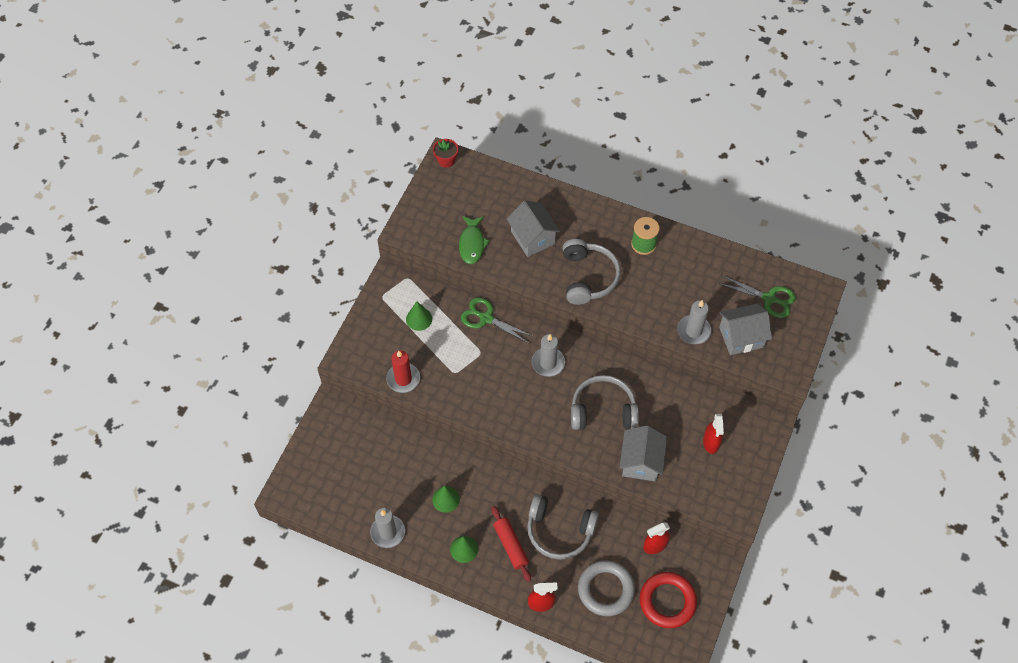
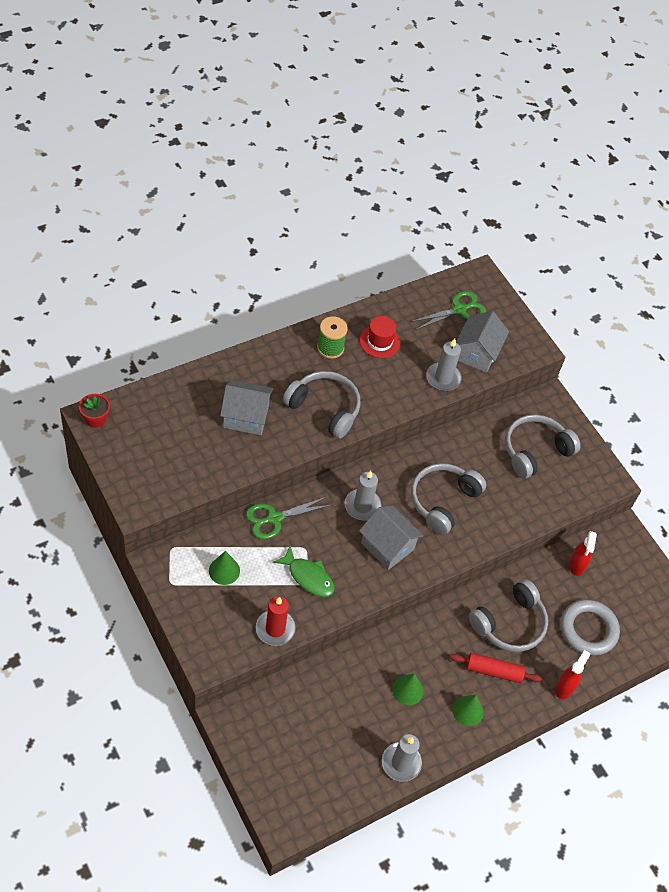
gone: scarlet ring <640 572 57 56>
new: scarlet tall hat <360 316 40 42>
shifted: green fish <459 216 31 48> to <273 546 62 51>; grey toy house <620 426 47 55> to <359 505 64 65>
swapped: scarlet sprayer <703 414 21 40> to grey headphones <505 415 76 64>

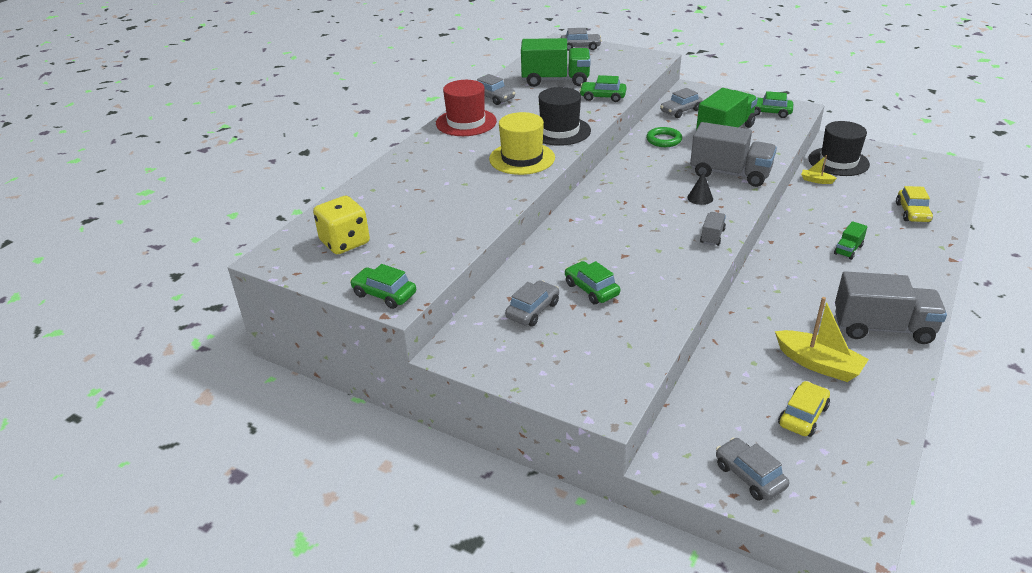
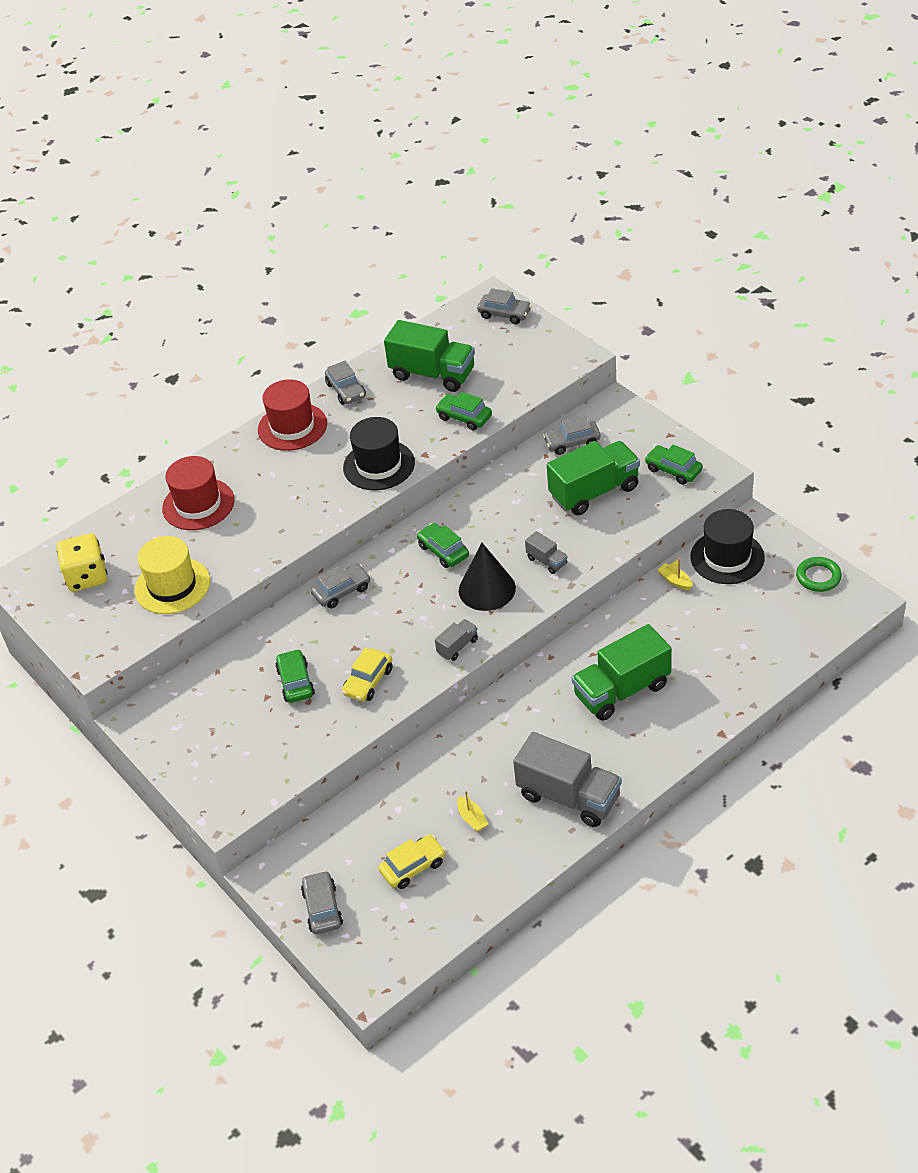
new: scarlet tall hat <162 456 73 74>
shifted: green car <350 264 66 45> to <417 523 52 45>; bright yellow tall hat <489 112 66 63> to <135 536 75 78>; grey car <505 280 54 46> to <311 564 60 44>; green ring <646 127 36 20> to <796 557 46 35>; bright yellow car <896 186 37 36> to <342 648 51 54>
scaled: black cone shape <687 172 26 33> = <459 543 57 68> x1.98; grey lorry <690 122 87 65> = <525 531 42 43> x0.46; bright yellow boat <775 297 94 85> = <457 791 31 41> x0.50; green lorry <834 221 33 39> = <572 624 99 97> x2.16

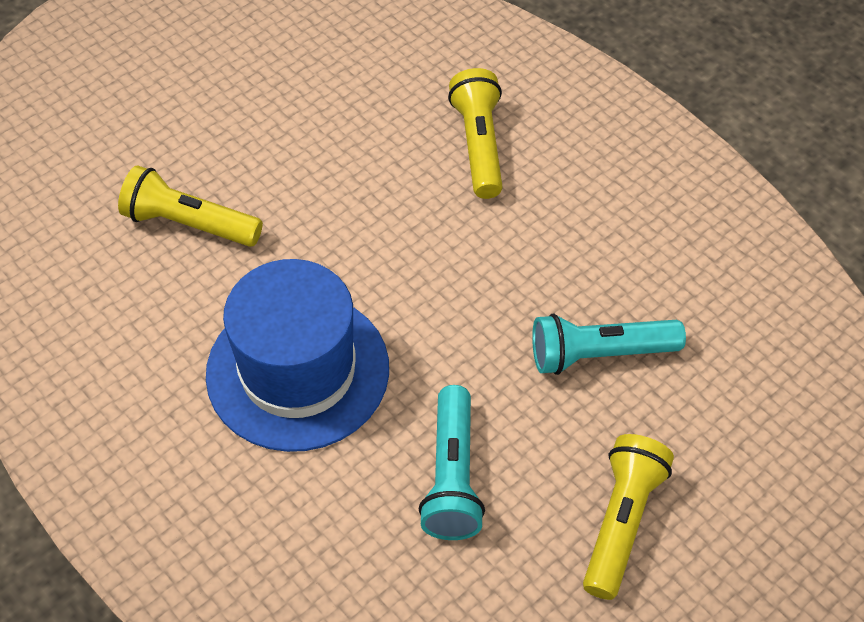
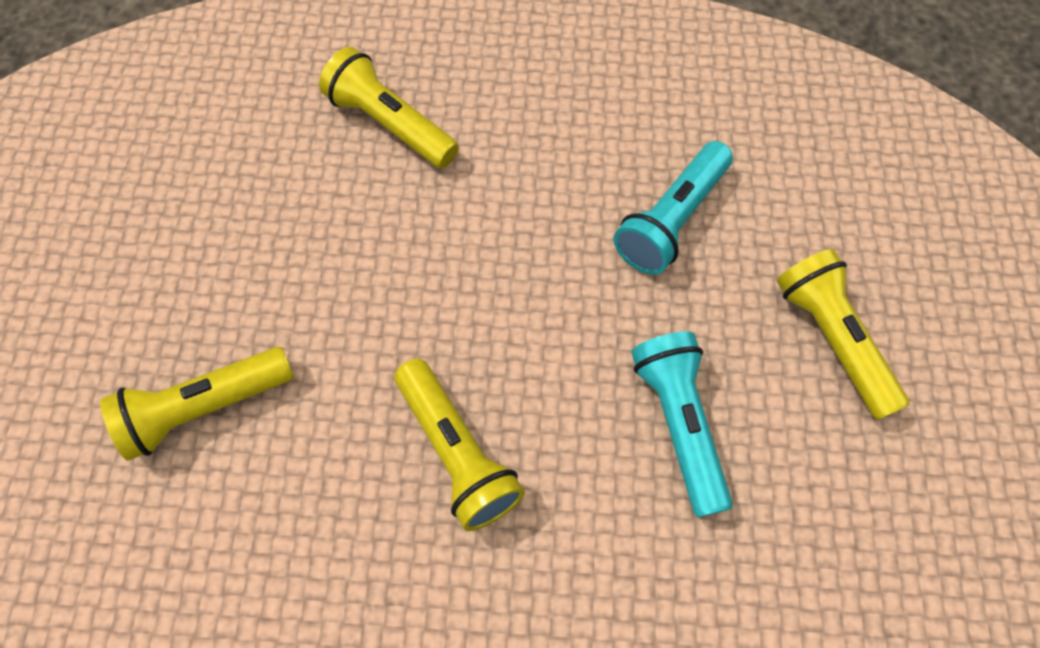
swapped: royal blue tall hat <206 259 183 193> to bright yellow pocket torch <394 358 131 173>
rotated: teal pocket torch <419 385 66 155> = <631 331 102 186> 150 degrees counterclockwise

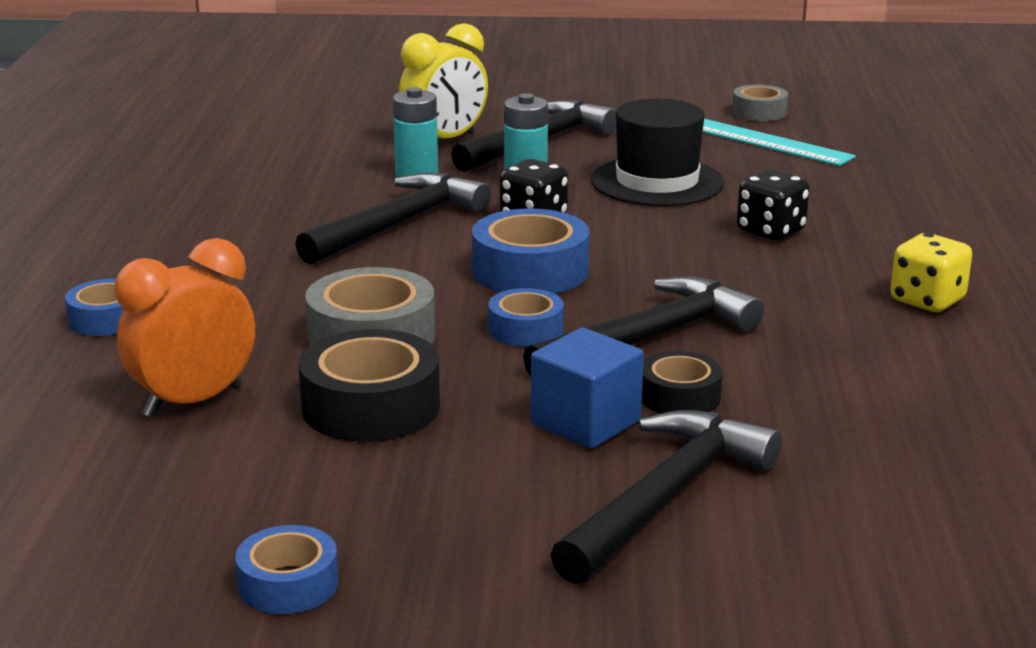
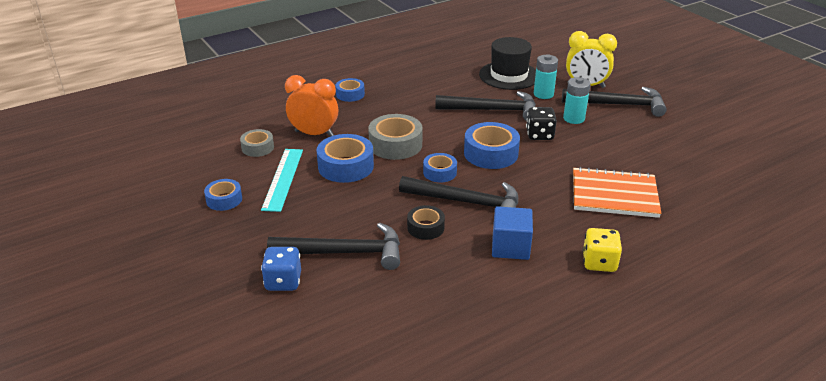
new: royal blue dice <261 247 40 44>
shifted: royal blue cube <531 328 113 121> to <492 206 41 54>; black tall hat <591 99 133 107> to <479 37 57 53>; teal straightedge <703 119 153 47> to <261 149 42 63>; grey sticky tape <732 84 56 37> to <240 129 34 28>
swapped: black dice <737 170 73 70> to orange-coloured notebook <573 167 88 51>
repainted: black sticky tape <298 329 142 113> to royal blue sticky tape <317 134 57 49>

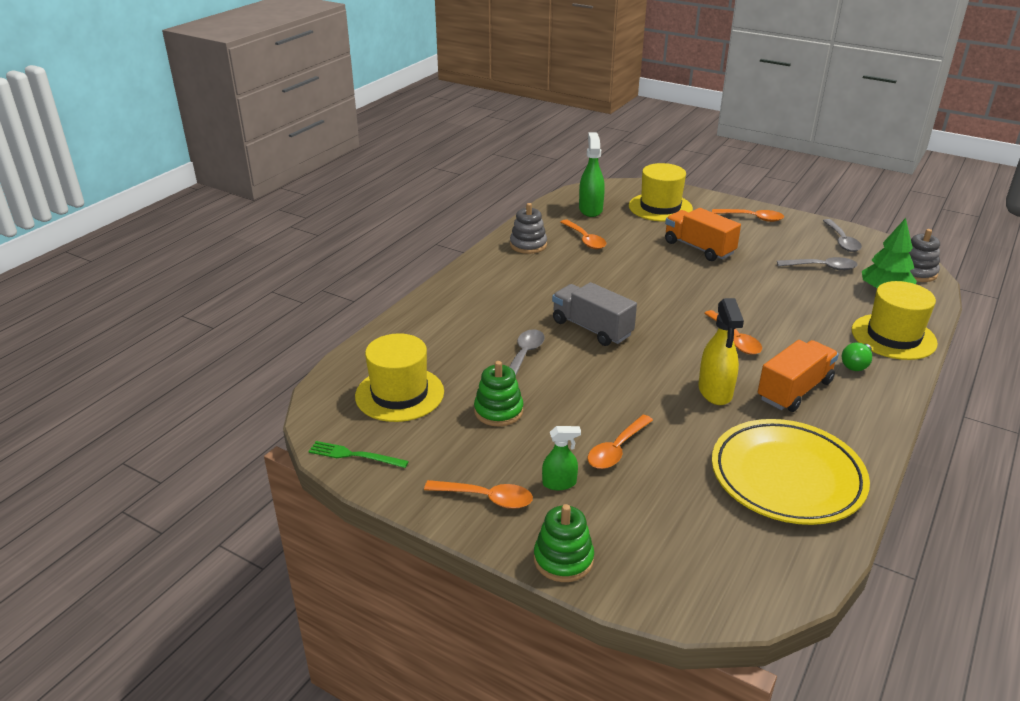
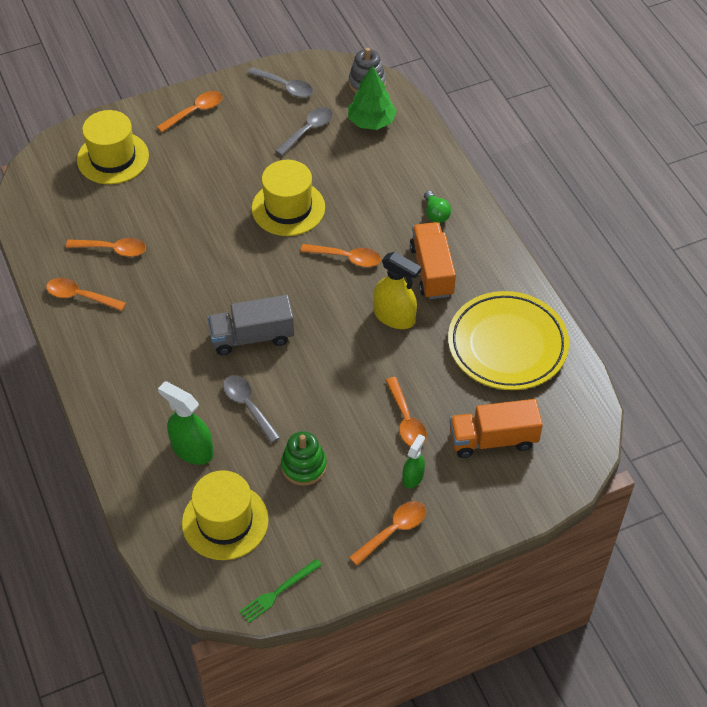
gone: green stacking rings <534 504 60 78>
shifted: green sprayer <579 132 26 85> to <158 381 56 84>; orange-coloured lorry <665 208 76 53> to <449 399 94 59>; bright yellow tall hat <852 281 86 79> to <252 160 73 76>
swapped: grey stacking rings <510 203 37 51> to orange-coloured tablespoon <46 278 80 33>

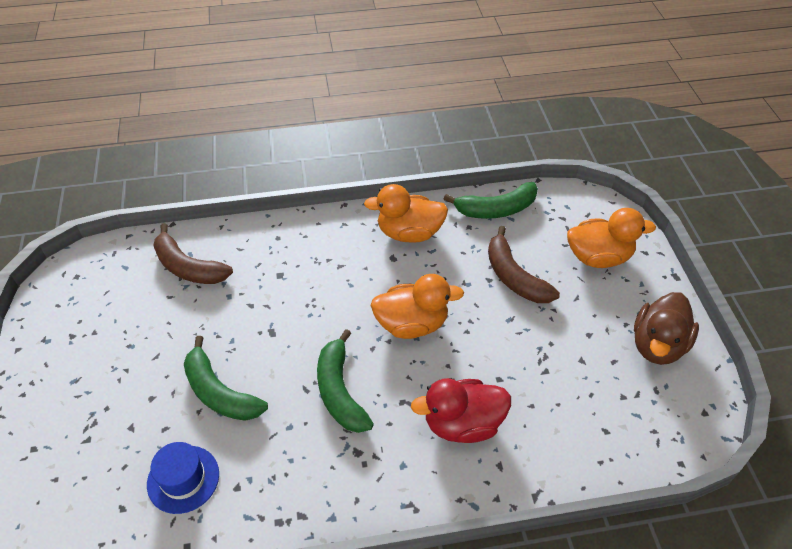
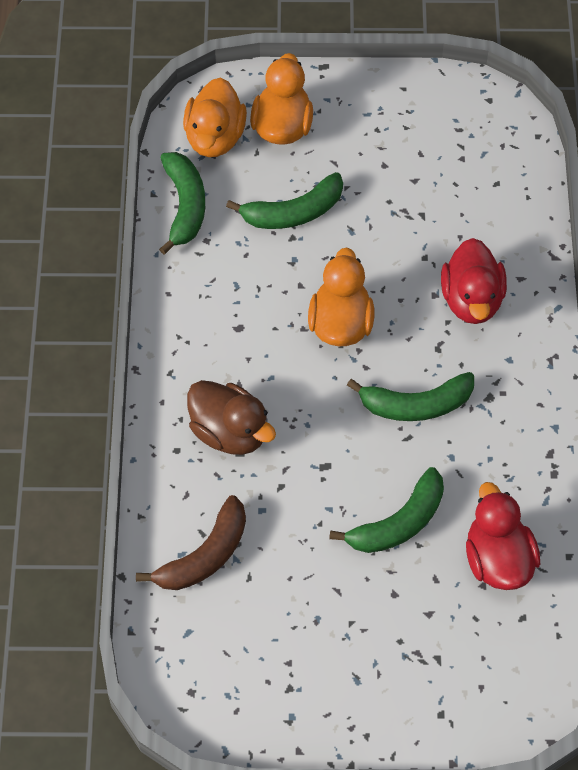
shifted: orange-coloured rubber duck <364 184 84 59> to <183 78 64 79>; russet rubber duck <634 292 65 73> to <187 380 89 75>
swapped: royal blue tall hat <147 442 72 72> to scarlet rubber duck <466 482 74 108>
repainted: russet banana <488 226 72 77> to green banana <226 172 117 57>

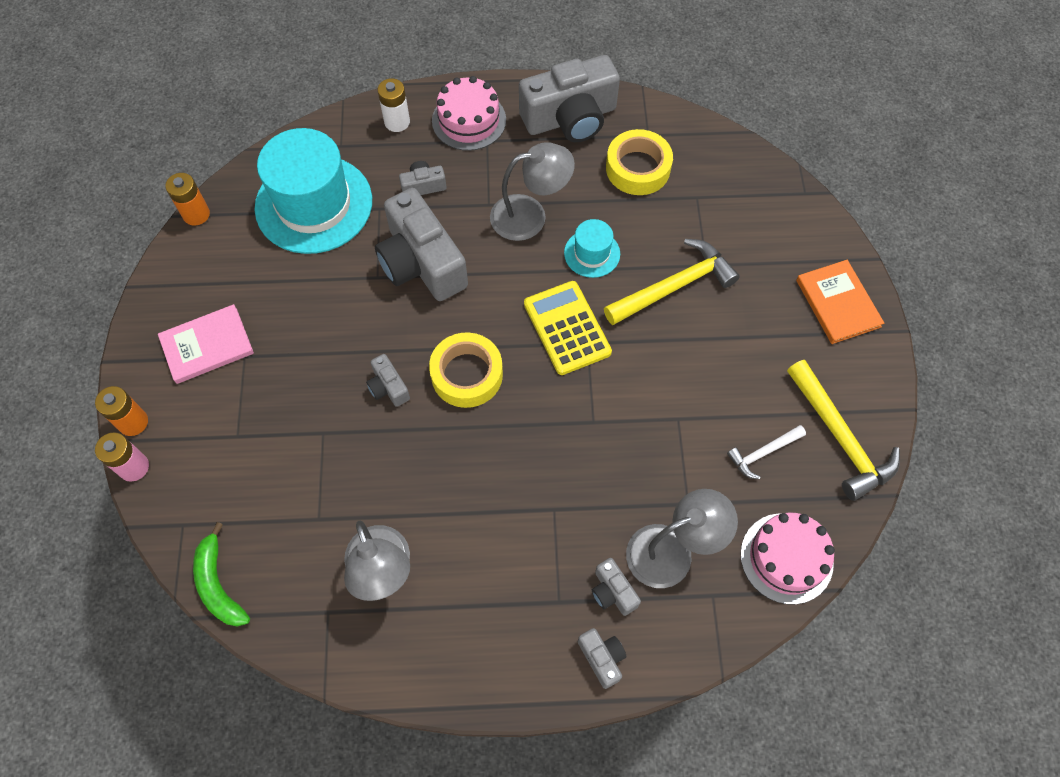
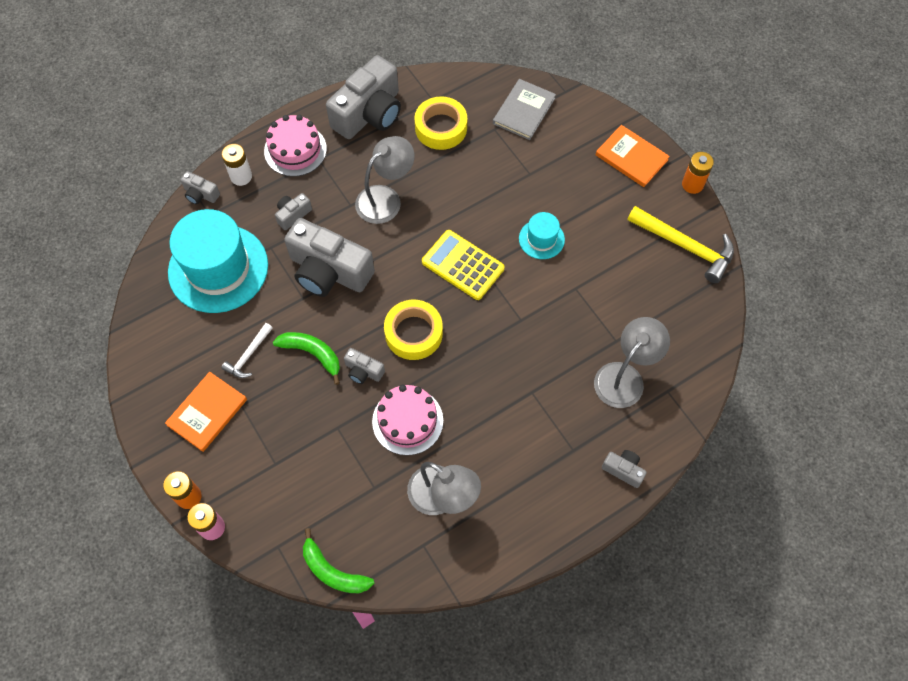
gone: bright yellow hammer <604 239 136 86>
new: green banana <273 332 67 53>; grey book <493 79 63 61>
shifted: orange-coloured AA battery <165 173 45 53> to <682 152 32 42>; teal tall hat <564 219 56 59> to <519 212 46 47>; grey photo camera <592 558 49 58> to <180 171 40 34>; pure white hammer <727 425 79 54> to <221 323 52 55>; rose-pink cake <741 513 94 92> to <372 385 71 70>
repainted: rose-pink book <158 304 96 80> to orange-coloured book <165 372 82 80>

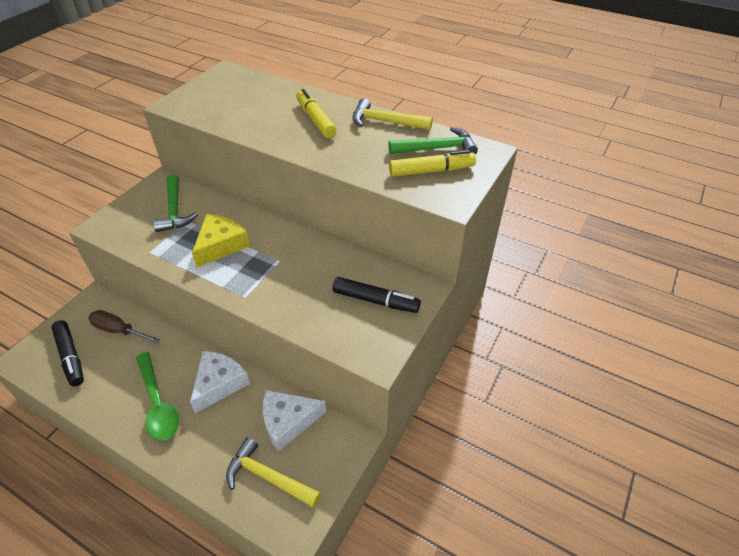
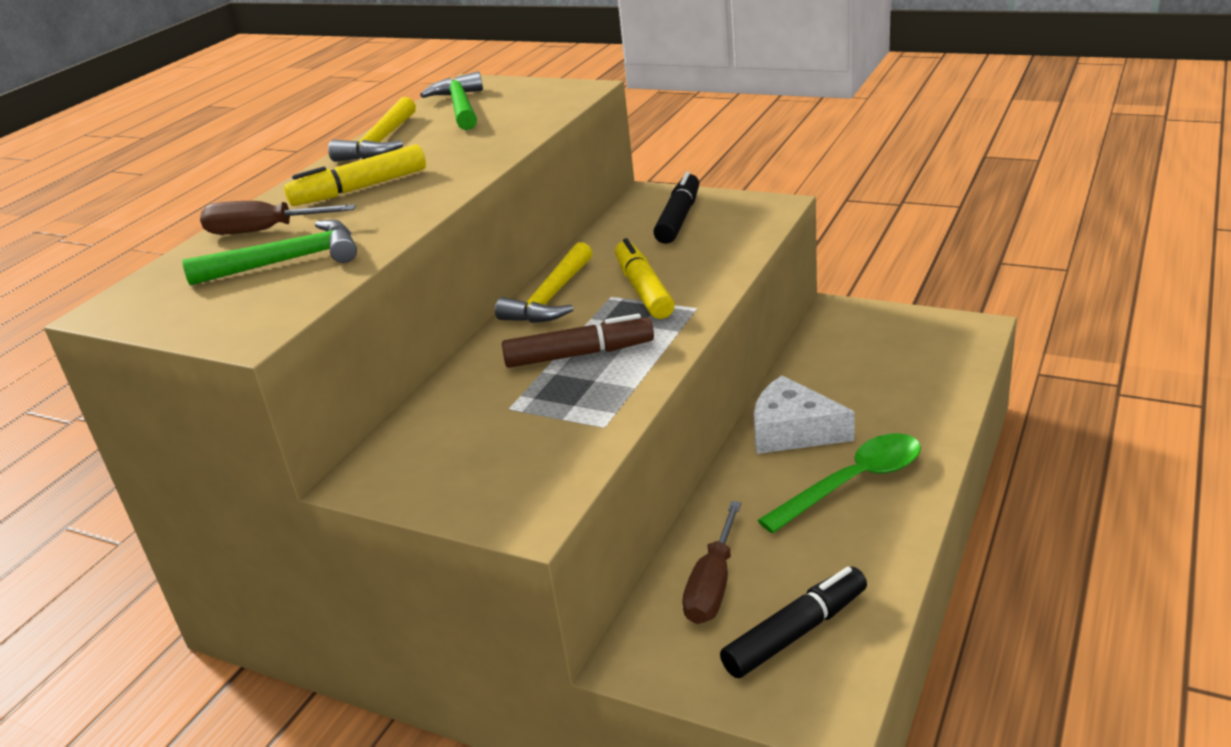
gone: pure white piece of cheese <263 390 63 62>
new: russet flat screwdriver <200 201 156 34>
shifted: green hammer <153 174 45 58> to <182 220 175 66>; bright yellow hammer <226 437 95 71> to <495 242 97 81>; bright yellow marker pen <389 150 87 27> to <615 238 60 81>
swapped: bright yellow piece of cheese <192 214 58 53> to russet marker pen <502 314 152 54>

